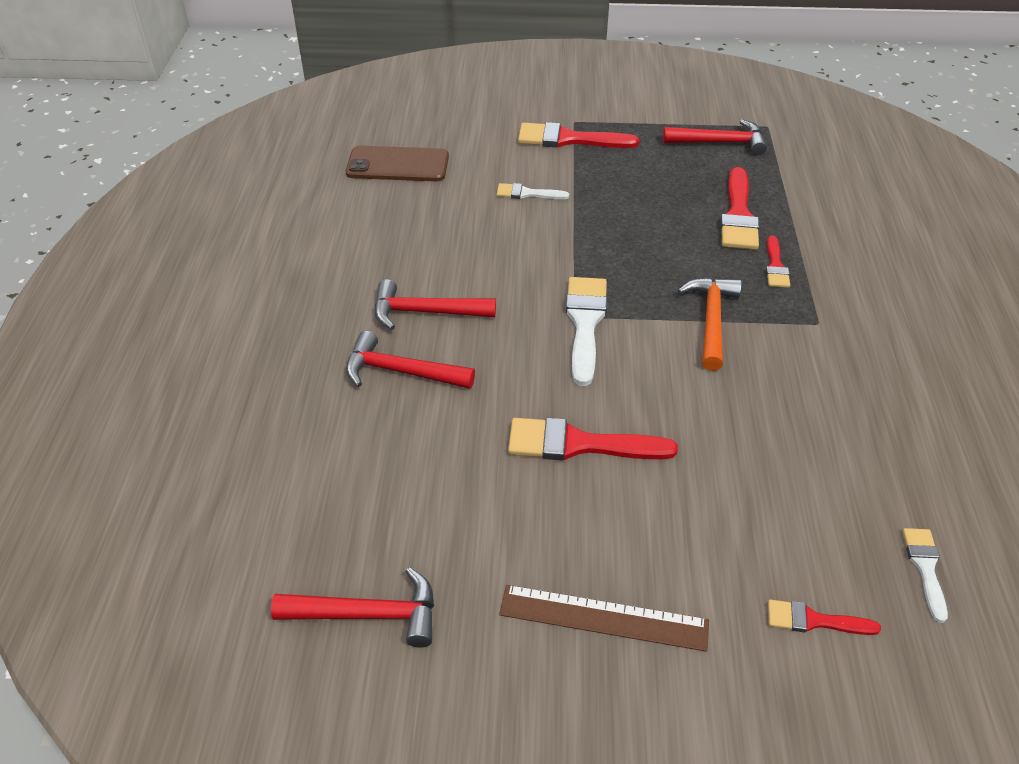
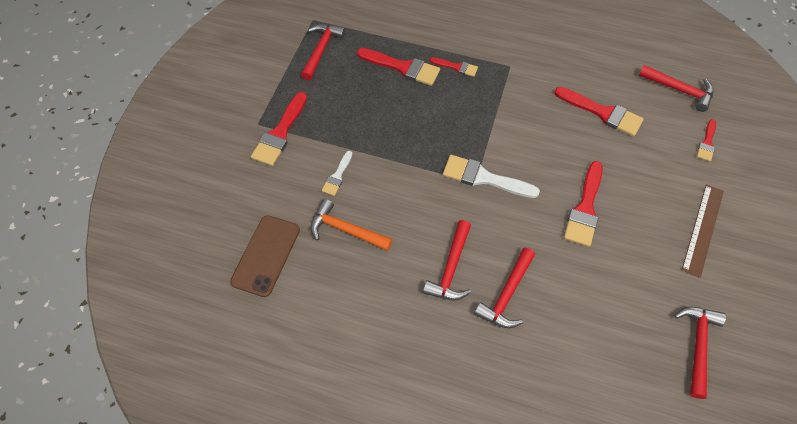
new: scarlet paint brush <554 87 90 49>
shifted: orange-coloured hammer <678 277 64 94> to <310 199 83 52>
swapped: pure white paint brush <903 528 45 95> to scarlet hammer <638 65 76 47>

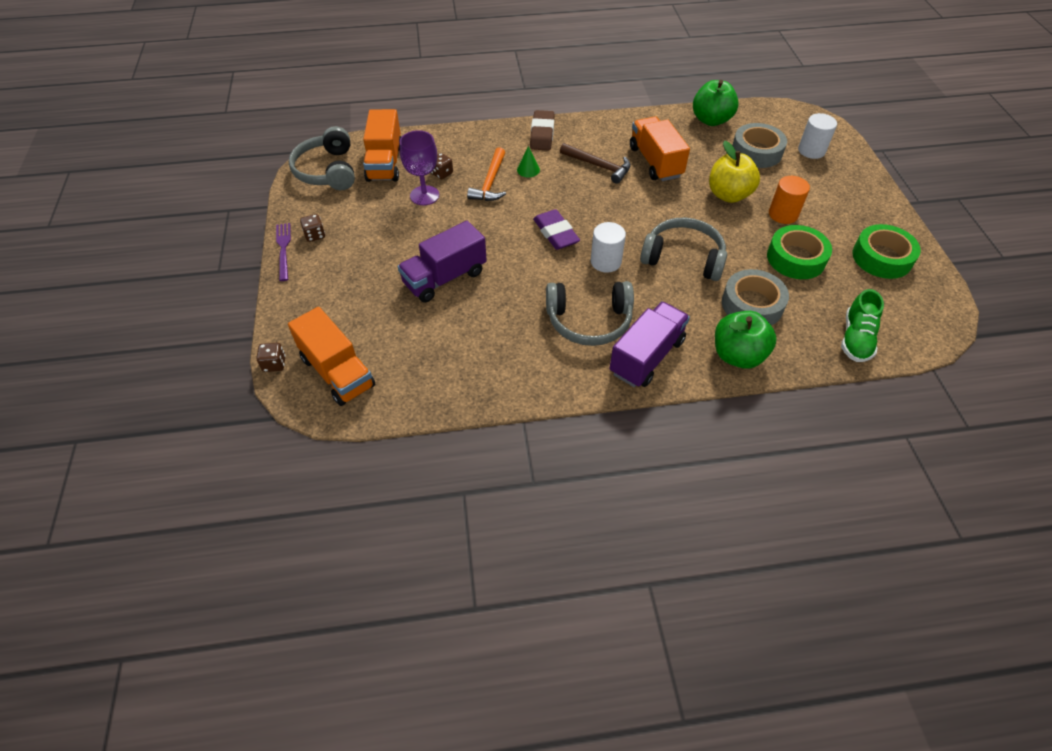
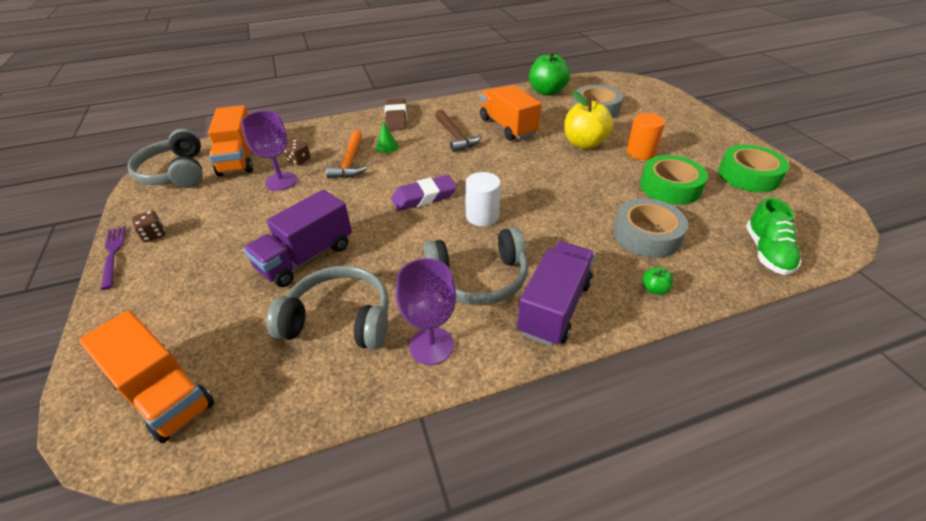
gone: russet dice <257 343 29 29>; pure white cylinder <798 113 39 46>
new: royal purple chalice <396 258 60 107>
shifted: grey headphones <640 217 87 64> to <266 266 123 84>
rotated: royal purple eraser <533 209 47 41> = <392 175 65 36> 75 degrees counterclockwise; russet hammer <560 143 71 41> = <435 110 46 42> 45 degrees clockwise
scaled: green toy apple <715 311 62 58> = <642 267 31 28> x0.43

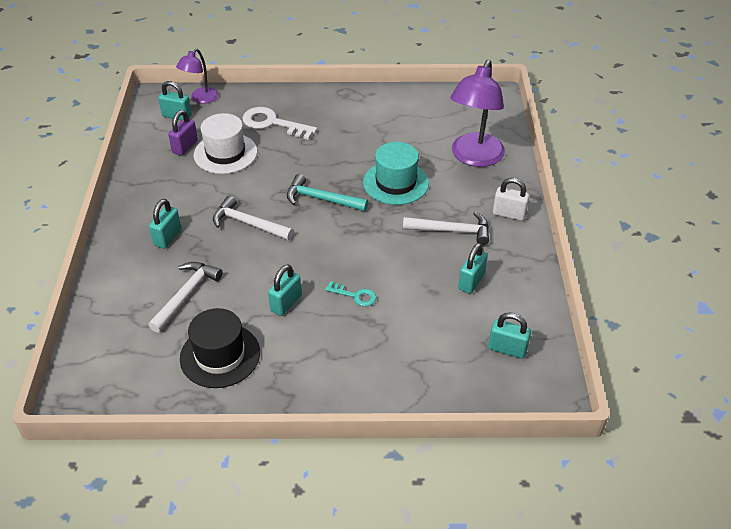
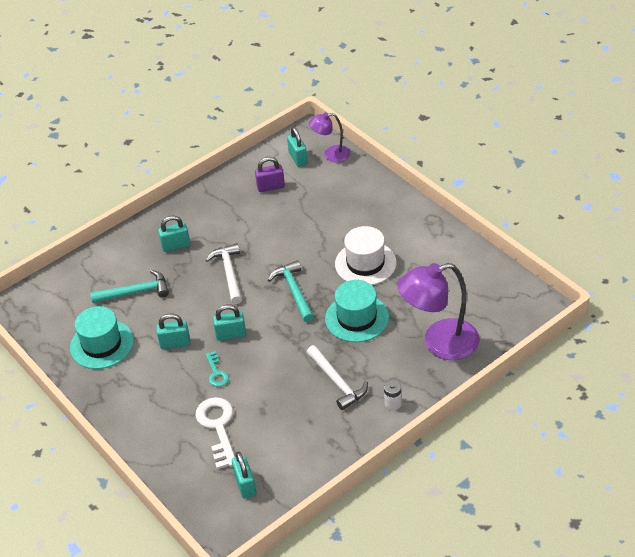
shifted: pure white tall hat <194 113 63 61> to <335 226 62 59>; pure white latchkey <242 107 75 33> to <195 397 40 72>; teal lock <458 243 30 51> to <213 304 33 37>
swapped: pure white lock <493 178 37 43> to pure white AA battery <384 380 18 30>
repainted: pure white hammer <148 262 74 71> to teal hammer <90 270 79 33>; black tall hat <180 308 80 80> to teal tall hat <70 306 64 63>

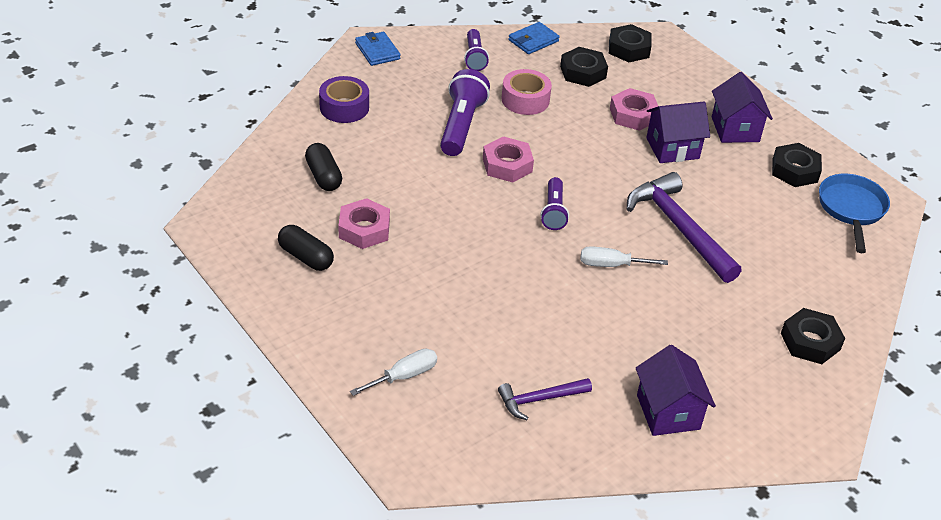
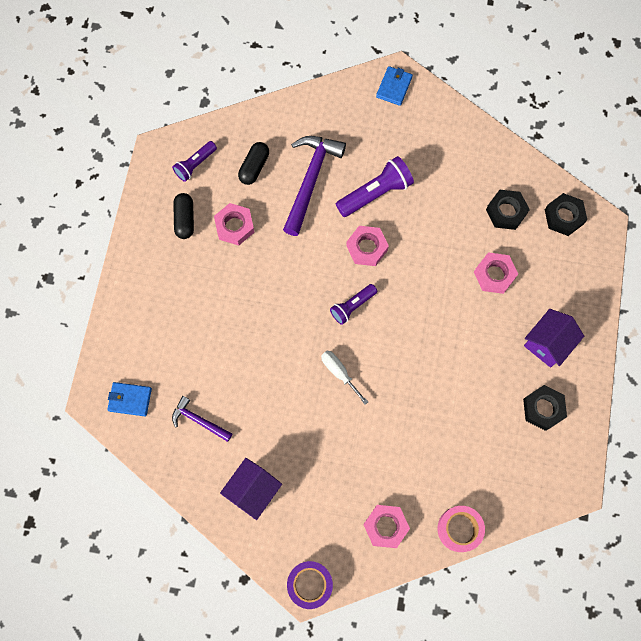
gone: pure white flat screwdriver <350 349 87 47>; royal purple toy house <646 102 64 61>; royal blue pan <819 174 71 79>
shifted: royal purple sticky tape <319 76 50 47> to <287 561 46 48>; royal purple pocket torch <464 29 25 42> to <172 141 45 41>; rose-pink sticky tape <502 69 50 46> to <437 506 48 46>; royal blue billfold <509 22 51 32> to <107 382 45 34>; royal purple hammer <627 172 115 111> to <283 136 63 100>
repainted: black hex nut <781 308 64 56> to rose-pink hex nut <363 505 47 43>

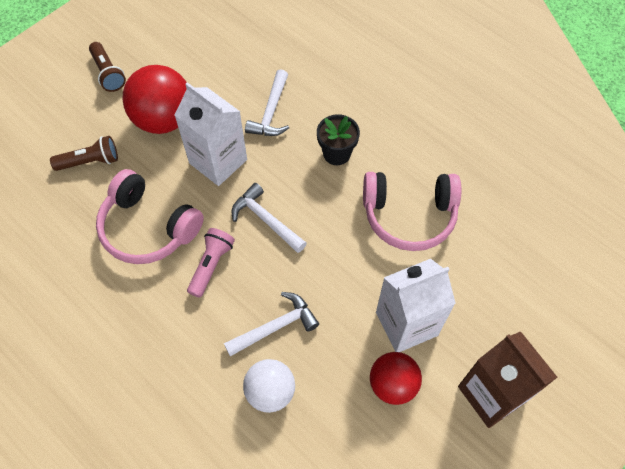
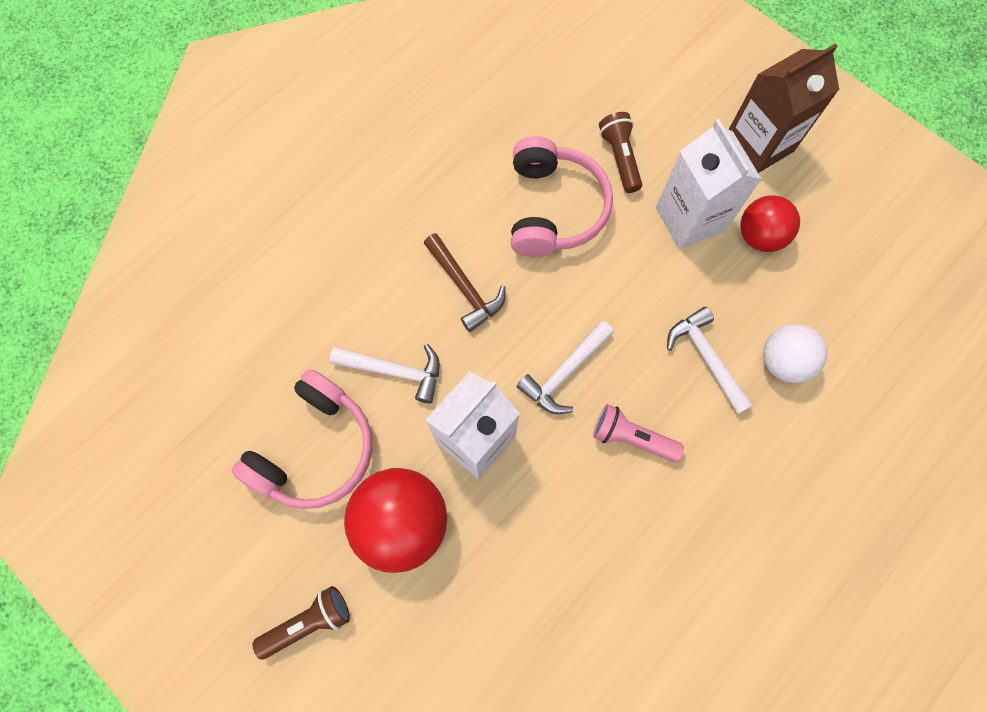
shifted: russet pocket torch <50 136 68 35> to <599 112 43 81>; rose-pink headphones <96 169 108 95> to <232 369 141 140>
swapped: black plant pot <317 114 43 51> to russet hammer <424 233 82 99>

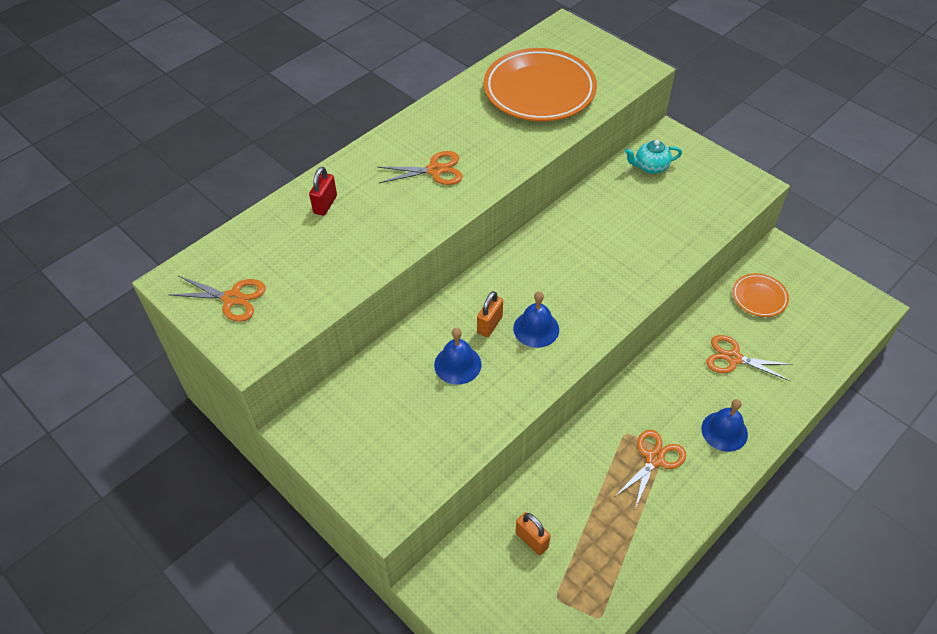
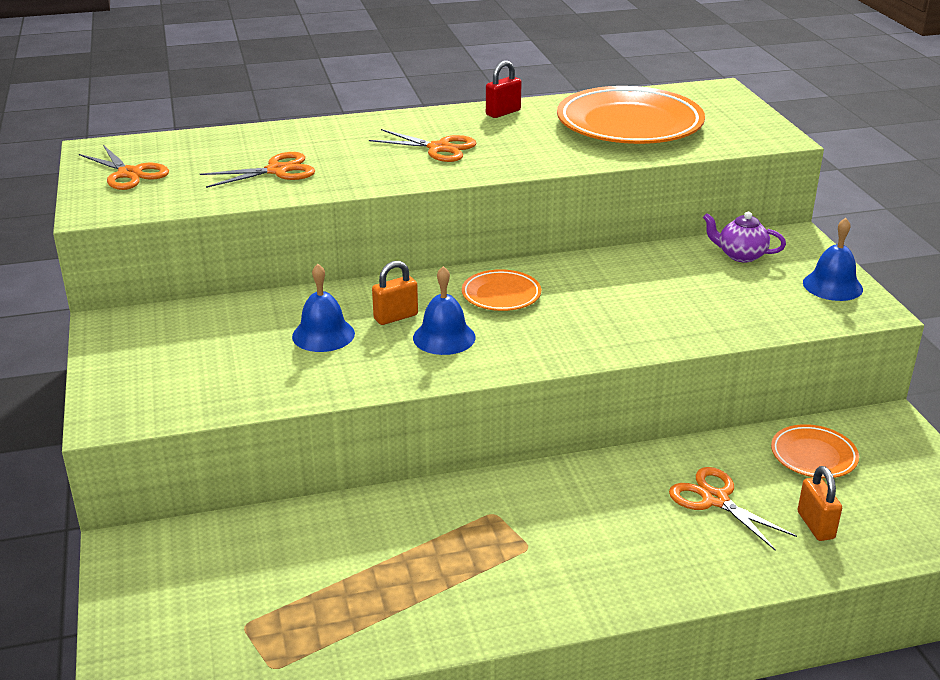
new: orange-coloured dinner plate <462 269 79 42>
shifted: scarlet lock <309 167 28 49> to <486 60 36 58>; orange-coloured lock <515 512 36 43> to <797 466 45 75>; orange-coloured shears <614 430 72 79> to <200 152 115 36>; royal blue school bell <701 399 47 53> to <803 218 60 83>
repainted: teal china teapot <625 140 57 34> to royal purple china teapot <703 212 83 50>

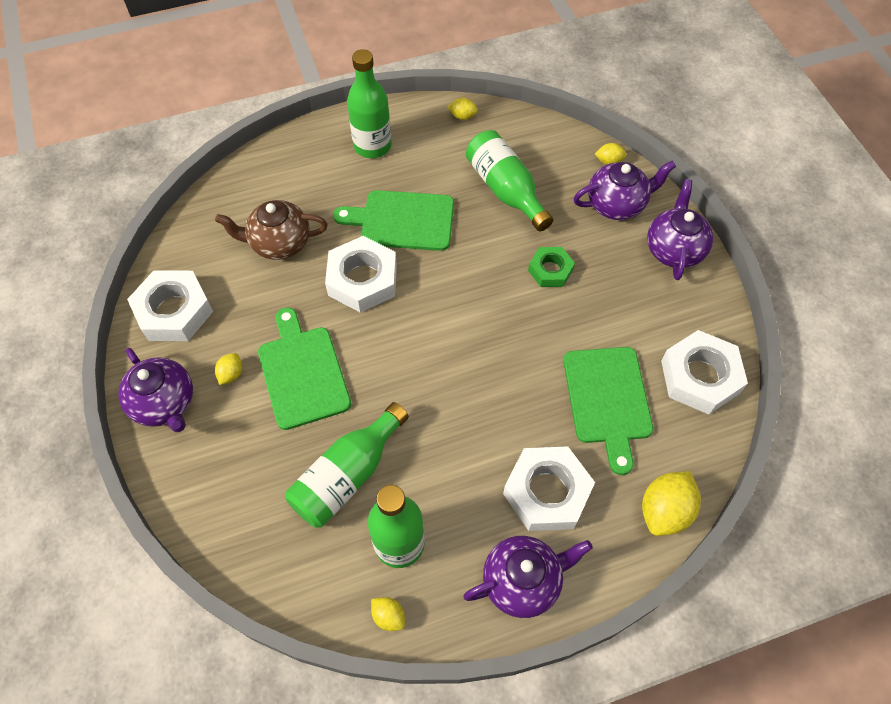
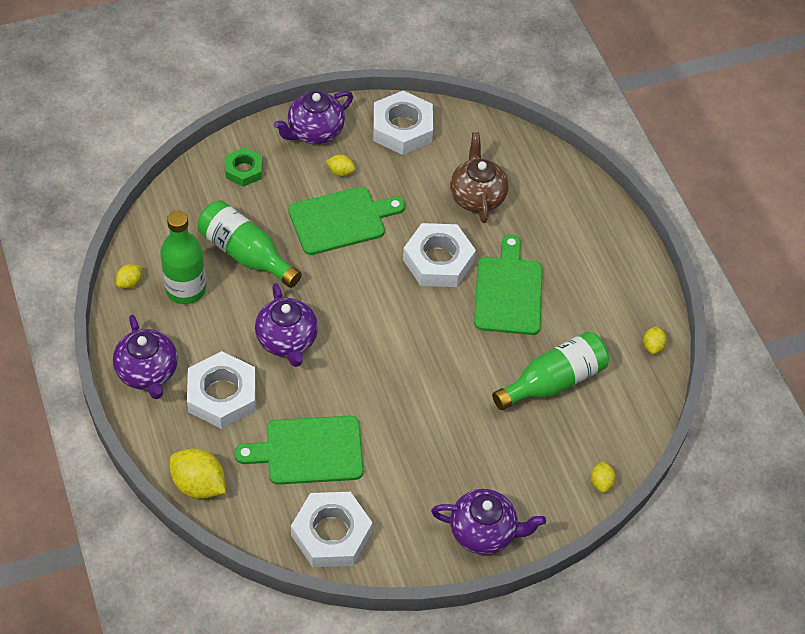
gone: green drink bottle <347 49 45 109>
shifted: green hex nut <528 247 47 40> to <225 147 37 40>; royal purple china teapot <574 161 102 59> to <255 283 63 84>

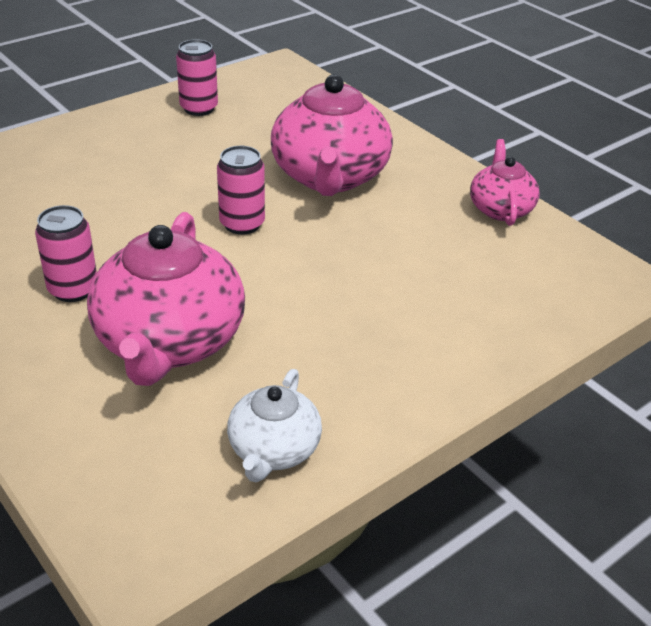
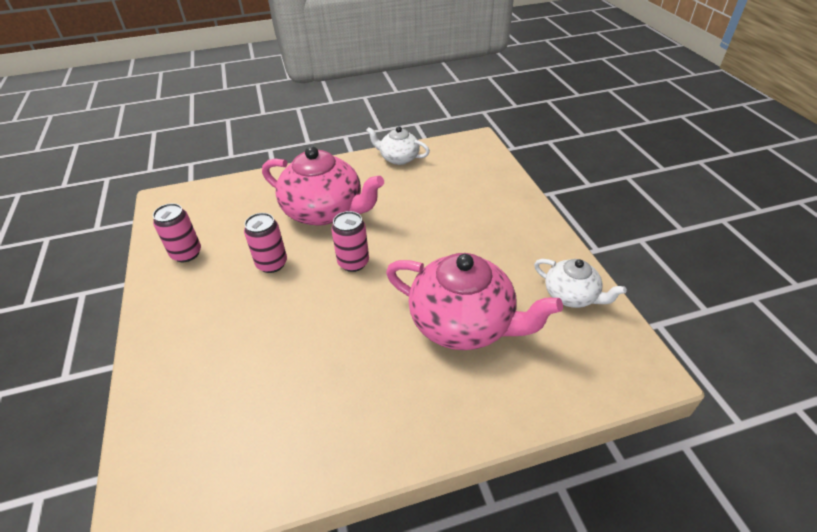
shifted: rose-pink soda can <35 205 62 97> to <244 213 43 60>
repainted: rose-pink china teapot <470 139 70 87> to pure white china teapot <366 126 64 39>

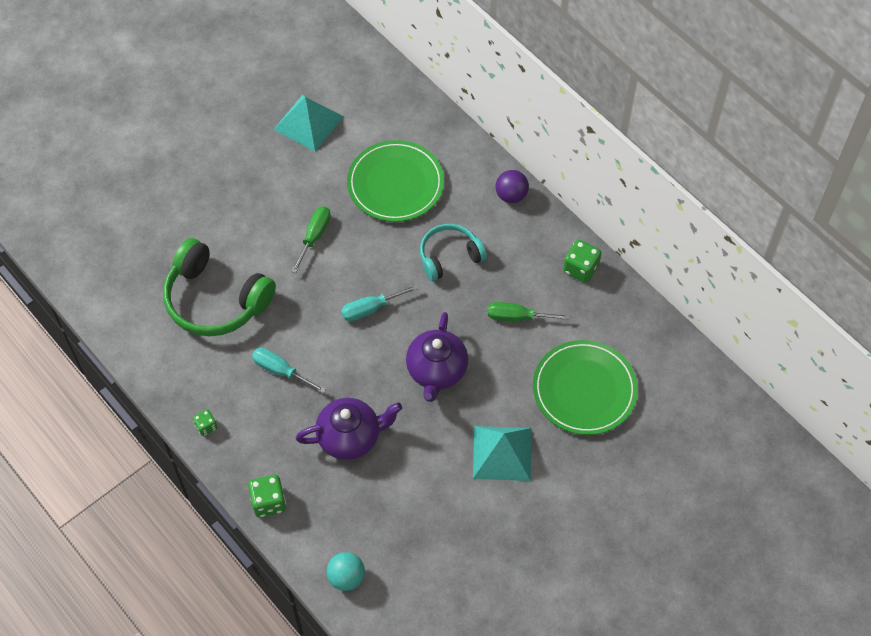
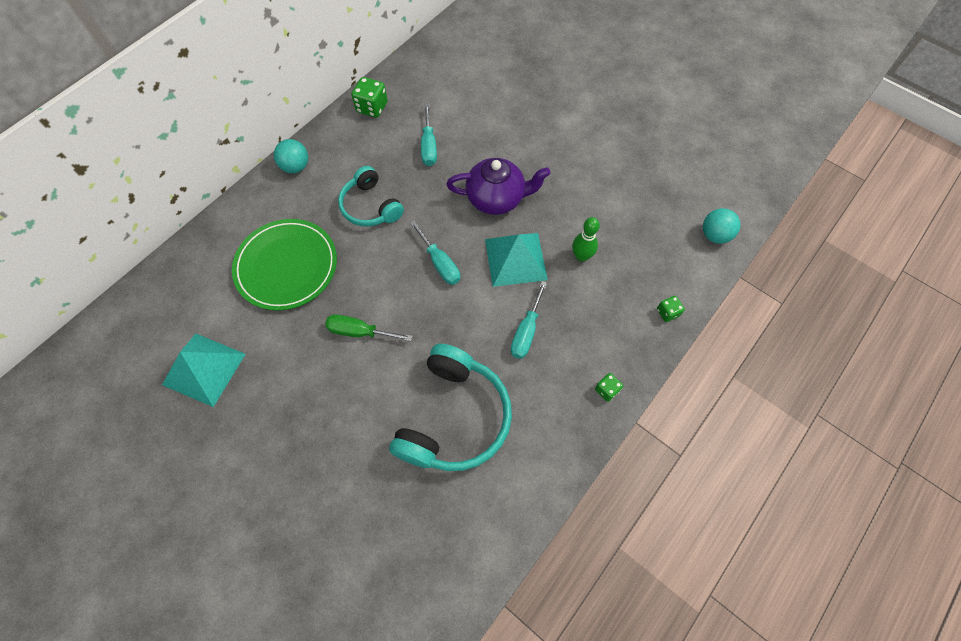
gone: green dinner plate <533 340 105 95>
shifted: teal solid pyramid <473 426 58 55> to <485 233 63 54>
swapped: royal purple china teapot <296 398 106 62> to green skittle <572 217 28 45>
repainted: green headphones <163 238 113 98> to teal headphones <389 344 123 127>; green flat screwdriver <488 302 82 19> to teal flat screwdriver <421 104 16 62>; royal purple play ball <495 170 34 33> to teal play ball <274 139 34 34>
scaled: green dice <248 475 38 42> = <657 296 28 26> x0.59

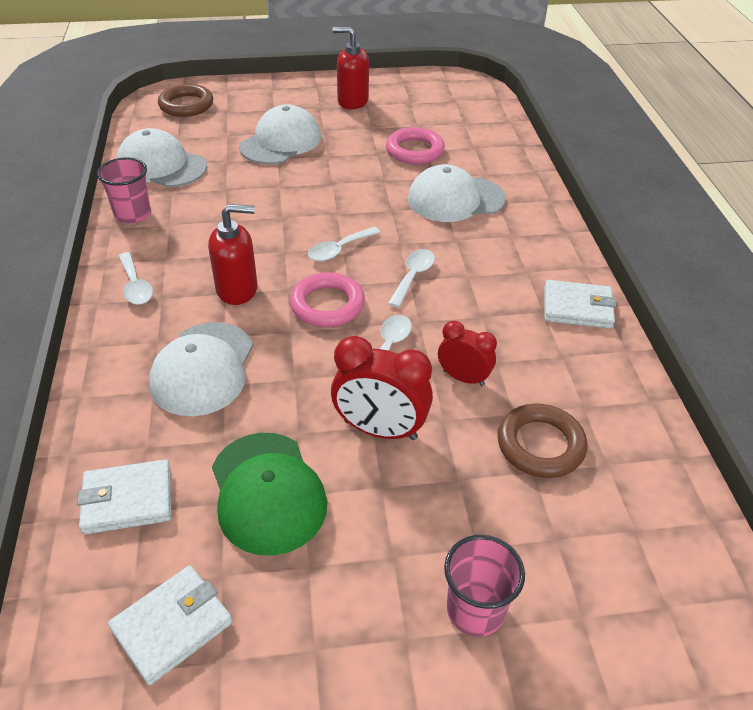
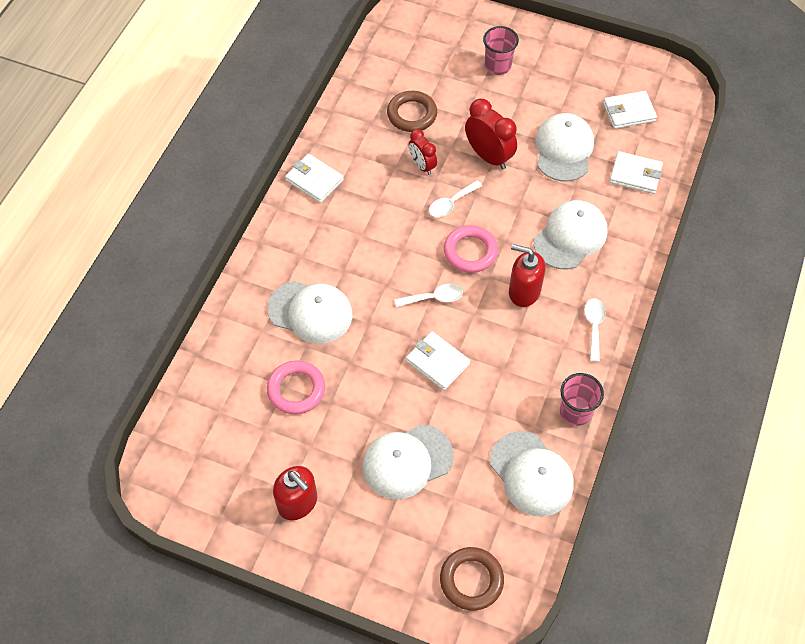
gone: pure white tablespoon <388 249 47 59>
new: pure white billfold <406 331 64 59>
repainted: green peaked cap <212 433 115 123> to pure white peaked cap <535 113 59 68>

